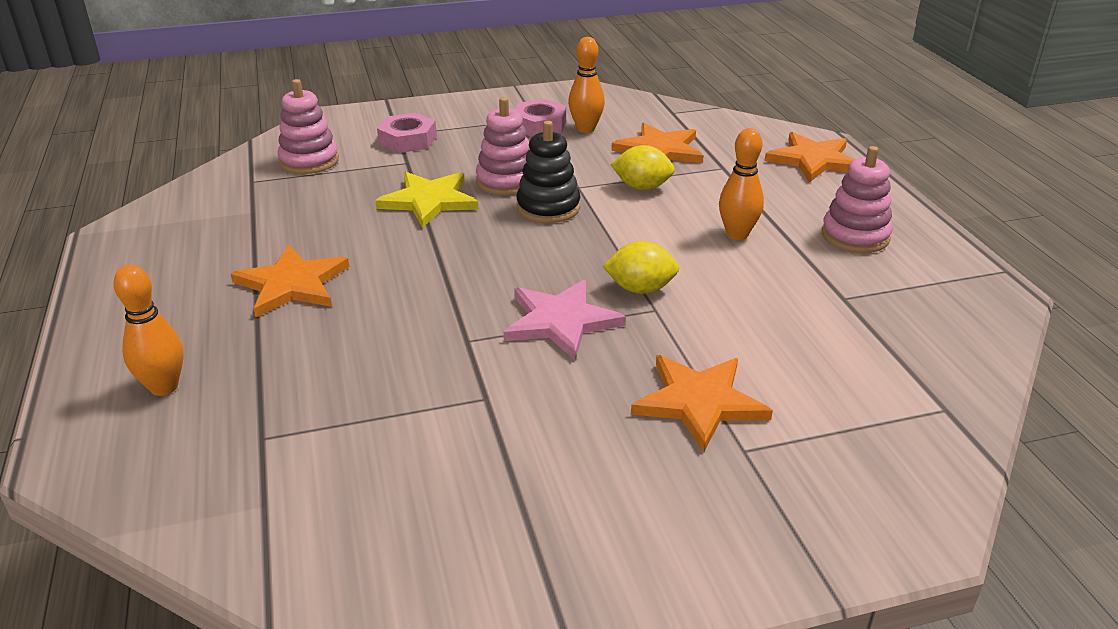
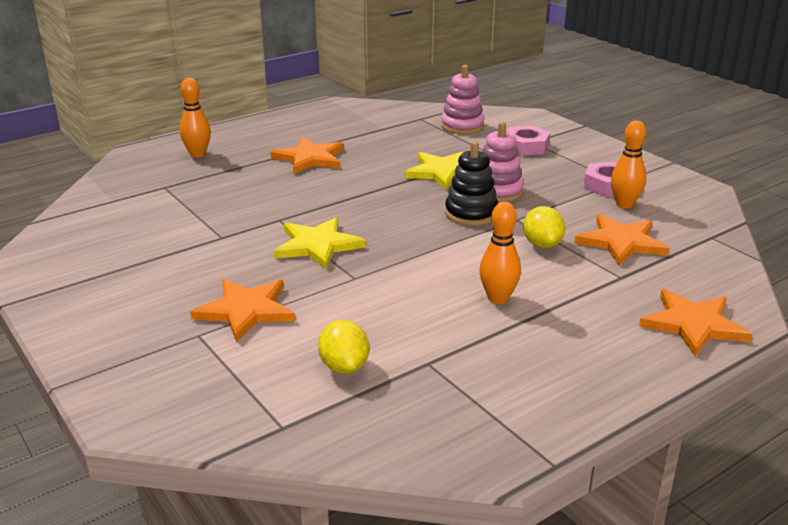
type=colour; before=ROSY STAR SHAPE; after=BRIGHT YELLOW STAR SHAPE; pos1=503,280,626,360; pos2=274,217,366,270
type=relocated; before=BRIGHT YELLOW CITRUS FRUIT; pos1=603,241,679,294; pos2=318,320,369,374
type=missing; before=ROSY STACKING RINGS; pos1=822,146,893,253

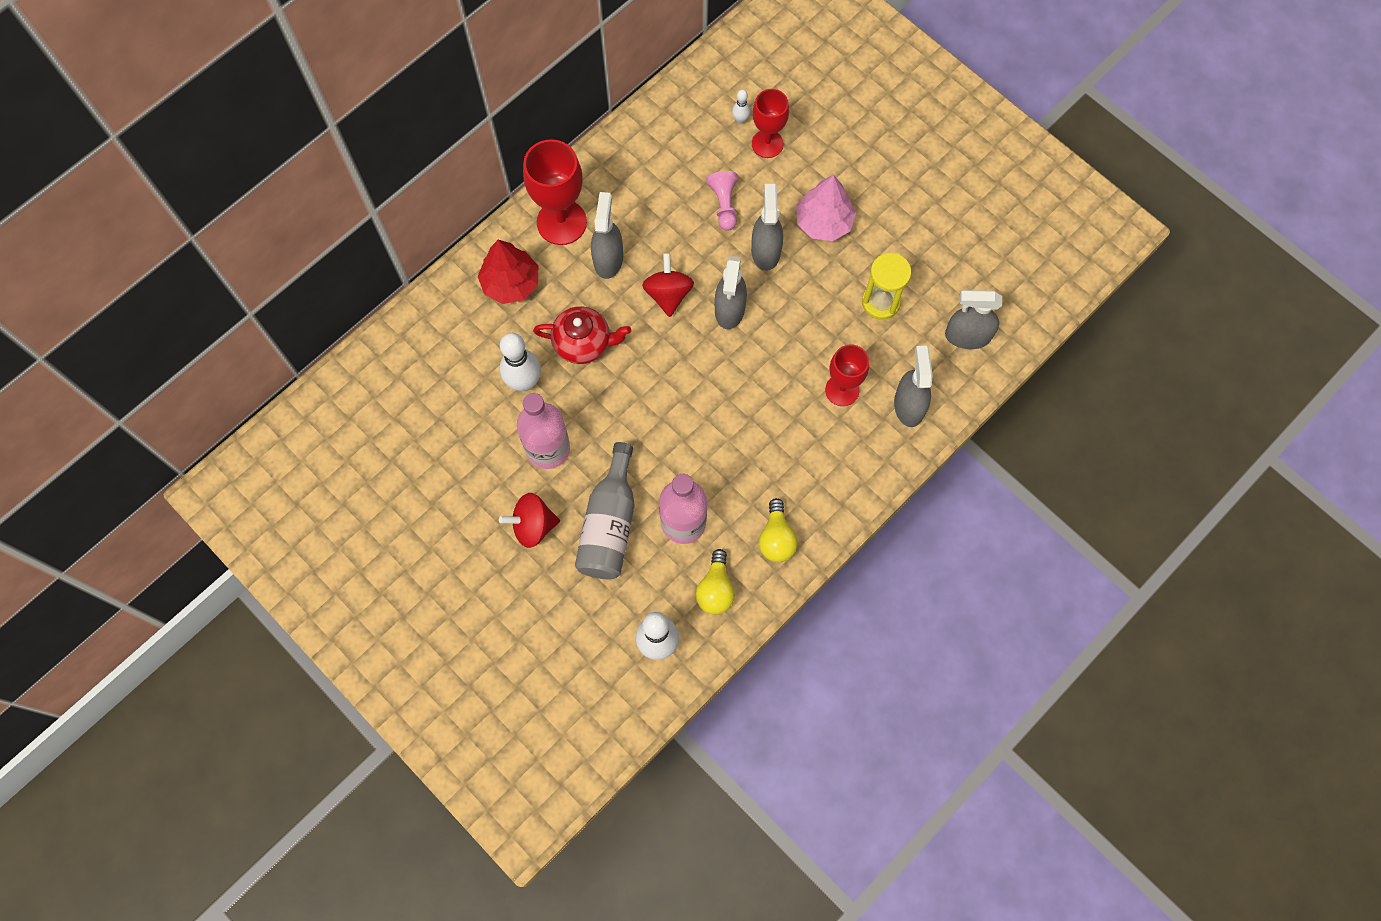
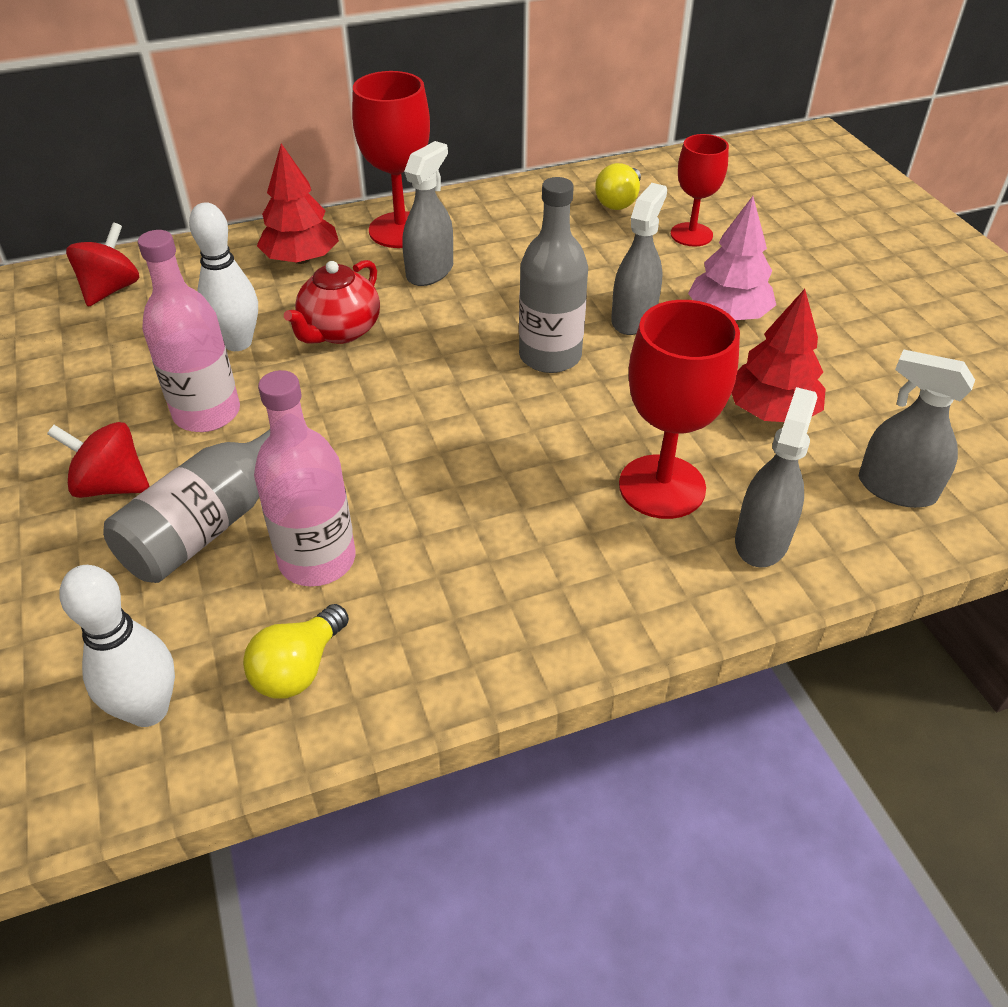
type=spun; before=CRIMSON TEA POT; pos1=533,306,631,364; pos2=284,260,380,344; turn=90
type=relocated; before=CRIMSON TOY TOP; pos1=642,253,694,317; pos2=66,222,139,307
type=missing; before=ROSY PAWN; pos1=706,171,738,231
type=exchanged; before=ASH-GREY SPRAYER; after=ASH-GREY BOTTLE; pos1=714,256,747,329; pos2=519,177,588,373
type=missing; before=PURE WHITE SKITTLE; pos1=732,89,750,124
type=relocated; before=BRIGHT YELLOW BULB; pos1=759,498,798,562; pos2=595,163,641,210
type=size; before=CRIMSON WINE GLASS; pos1=825,345,869,406; pos2=619,300,740,519; scale=1.54
type=exchanged; before=BRIGHT YELLOW SAND TIMER; after=CRIMSON FIR TREE; pos1=862,253,911,319; pos2=732,289,826,422

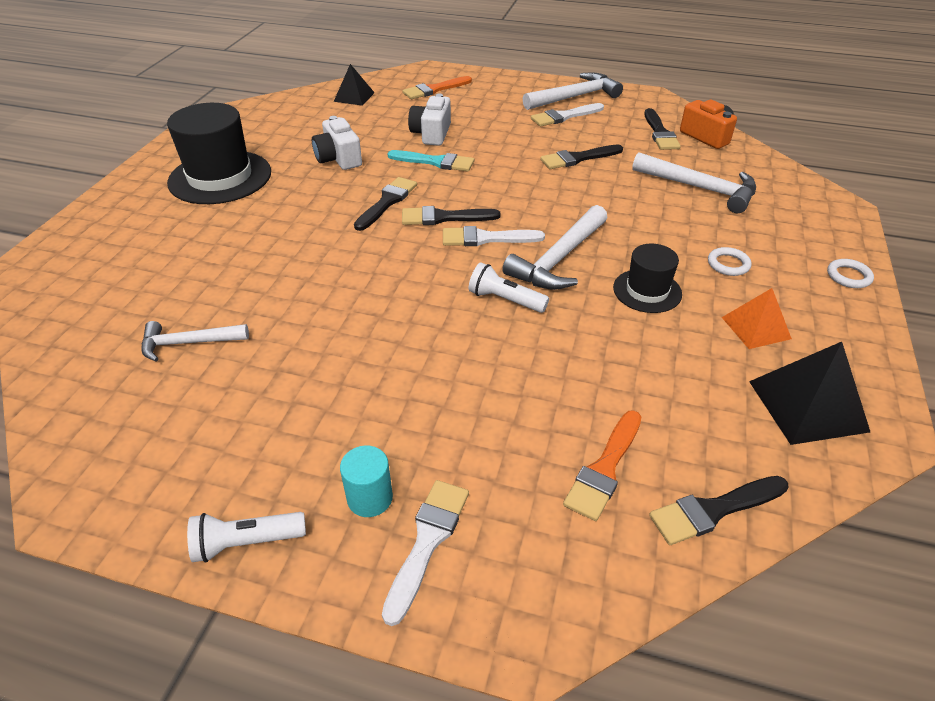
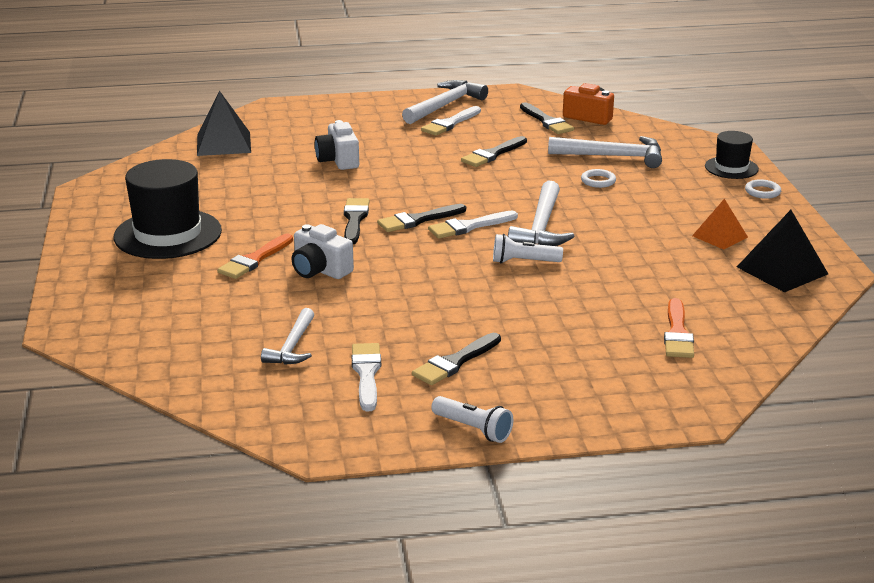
type=spun; before=PURE WHITE CARPENTER'S HAMMER; pos1=141,321,249,362; pos2=261,308,315,365; turn=-45
type=spun; before=PURE WHITE TORCH; pos1=187,512,306,562; pos2=431,396,513,443; turn=-105
type=relocated; before=PURE WHITE CAMERA; pos1=312,116,362,170; pos2=292,224,354,279
type=size; before=BLACK PYRAMID; pos1=334,64,375,106; pos2=197,91,251,156; scale=1.54
type=missing; before=TURQUOISE SOLID CYLINDER; pos1=340,445,393,517
type=relocated; before=PURE WHITE BRUSH; pos1=382,480,469,626; pos2=352,343,381,411
type=missing; before=TURQUOISE BRUSH; pos1=387,150,474,171
type=relocated; before=ORANGE BRUSH; pos1=403,76,472,99; pos2=217,234,293,279
type=relocated; before=BLACK TALL HAT; pos1=613,243,682,313; pos2=705,131,759,179
type=relocated; before=BLACK BRUSH; pos1=649,476,788,545; pos2=412,333,501,385
type=relocated; before=PURE WHITE TORUS; pos1=708,247,752,276; pos2=581,169,616,188

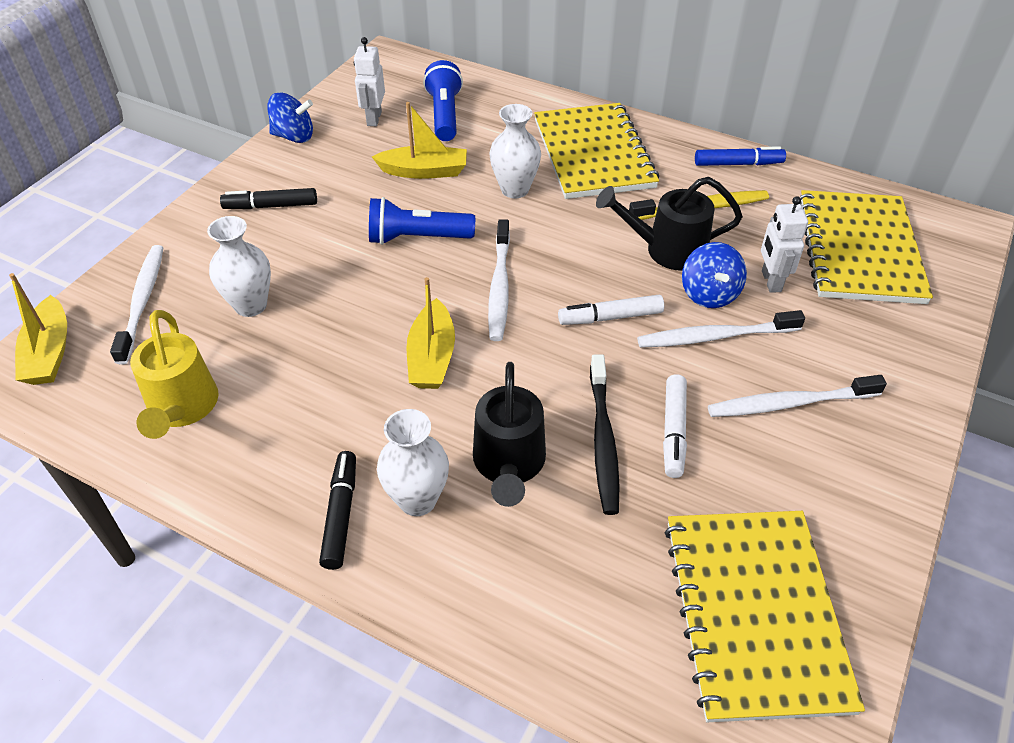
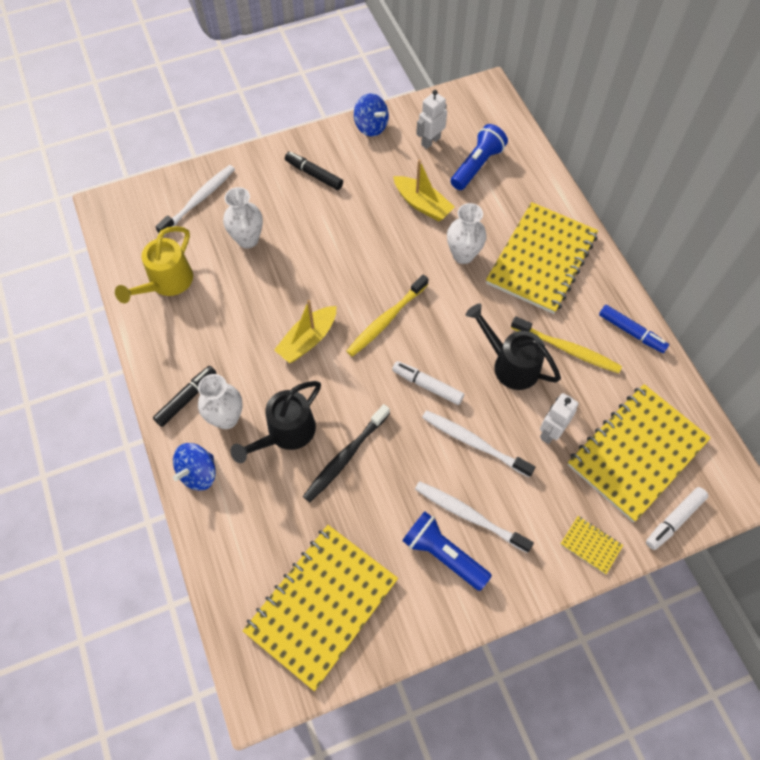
type=missing; before=BRIGHT YELLOW SAILBOAT; pos1=9,273,67,385
type=relocated; before=COBALT TORCH; pos1=369,197,475,245; pos2=402,511,492,591
type=colour; before=PURE WHITE TOOTH BRUSH; after=BRIGHT YELLOW TOOTH BRUSH; pos1=488,219,510,341; pos2=346,275,429,357
type=relocated; before=PURE WHITE MARKER; pos1=663,374,687,478; pos2=646,487,708,550
type=relocated; before=COBALT TOY TOP; pos1=682,242,747,308; pos2=173,443,216,491
type=appeared; after=BRIGHT YELLOW NOTEBOOK; pos2=560,516,623,574

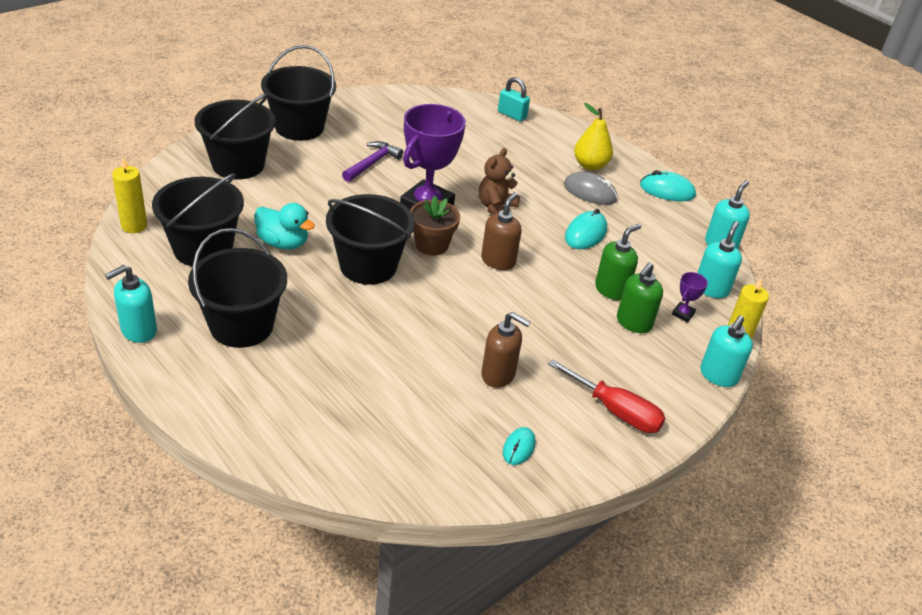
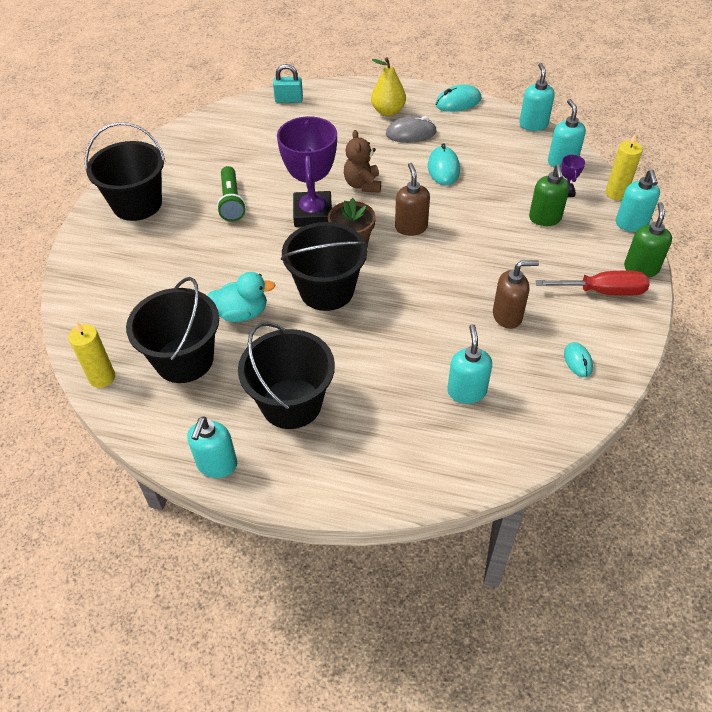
type=missing; before=BLACK BUCKET; pos1=195,93,276,180
type=exchanged; before=VIOLET CARPENTER'S HAMMER; after=LEAF-GREEN TORCH; pos1=342,141,403,182; pos2=217,166,246,222
type=relocated; before=LEAF-GREEN SOAP DISPENSER; pos1=595,224,641,300; pos2=624,202,672,277
type=appeared; after=TURQUOISE SOAP DISPENSER; pos2=447,324,492,404

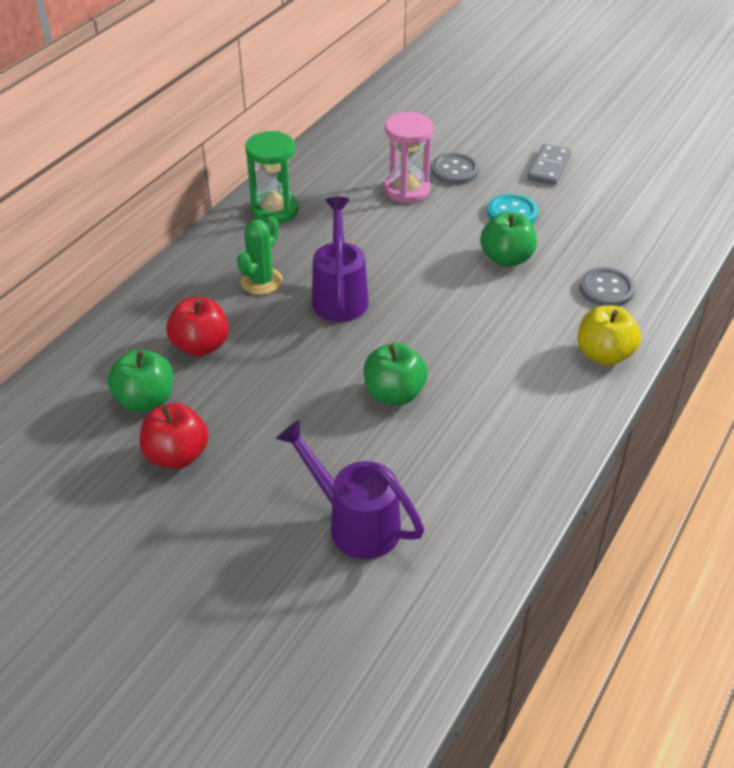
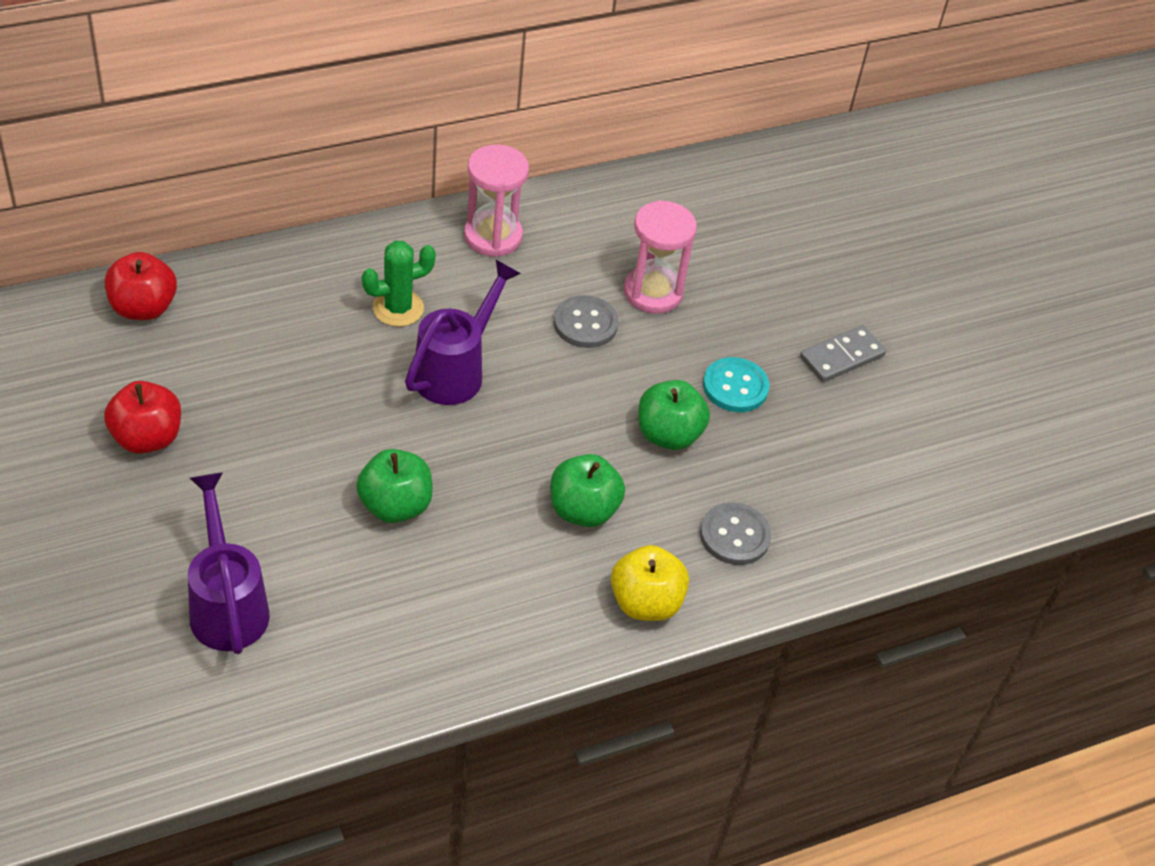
type=relocated; before=LEAF-GREEN APPLE; pos1=108,349,173,412; pos2=551,454,625,527
type=relocated; before=CRIMSON APPLE; pos1=166,297,229,356; pos2=104,252,177,320
type=colour; before=LEAF-GREEN SAND TIMER; after=ROSY SAND TIMER; pos1=245,131,298,224; pos2=464,144,529,257
type=relocated; before=ASH-GREY SEWING BUTTON; pos1=431,153,479,185; pos2=554,295,619,348

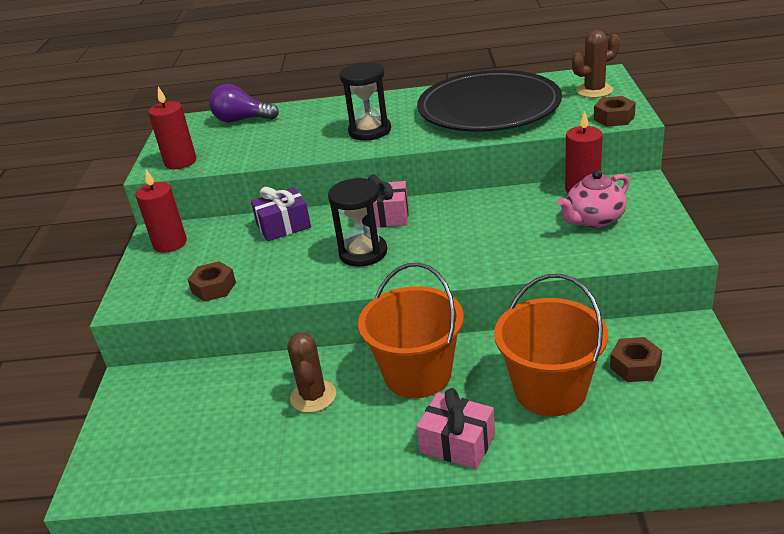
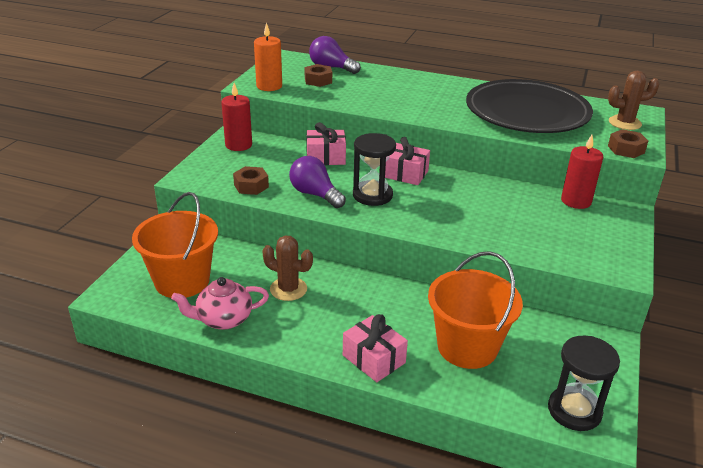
type=colour; before=CRIMSON WAX CANDLE; after=ORANGE WAX CANDLE; pos1=148,86,196,169; pos2=254,22,282,91
type=colour; before=VIOLET GIFT; after=ROSY GIFT; pos1=251,187,311,242; pos2=306,122,346,165
type=spun; before=BROWN SAGUARO CACTUS; pos1=287,332,336,413; pos2=262,236,313,301; turn=-75
type=relocated; before=BLACK SAND TIMER; pos1=339,62,391,140; pos2=548,336,620,431
type=relocated; before=ORANGE BUCKET; pos1=358,263,464,398; pos2=132,192,218,298
type=relocated; before=ROSY TEA POT; pos1=558,170,630,228; pos2=171,277,269,330
type=relocated; before=BROWN HEXAGON NUT; pos1=610,337,662,382; pos2=304,64,332,87
type=appeared; after=VIOLET BULB; pos2=289,156,346,208

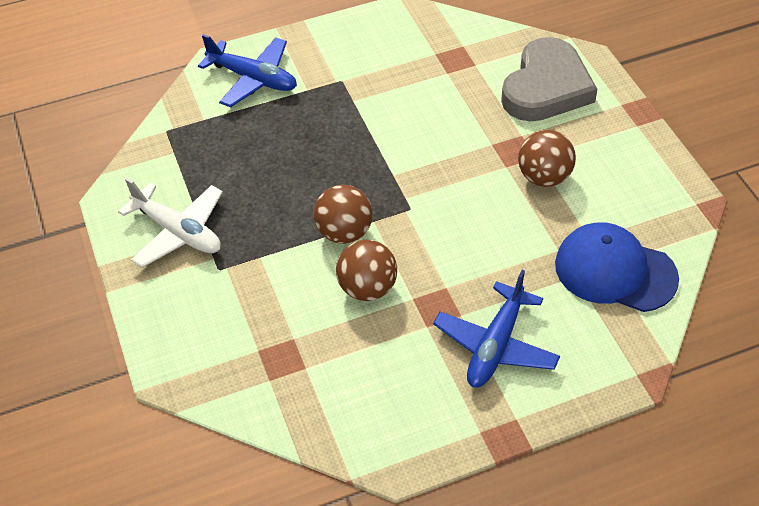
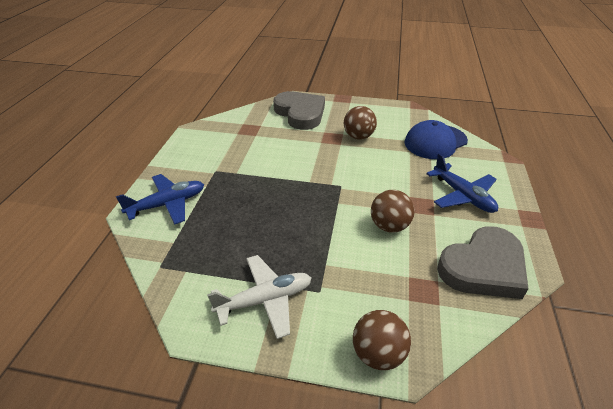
type=relocated; before=BROWN SPHERE; pos1=314,185,373,244; pos2=353,310,411,370
type=appeared; after=ASH-GREY HEART SHAPE; pos2=437,226,529,299

